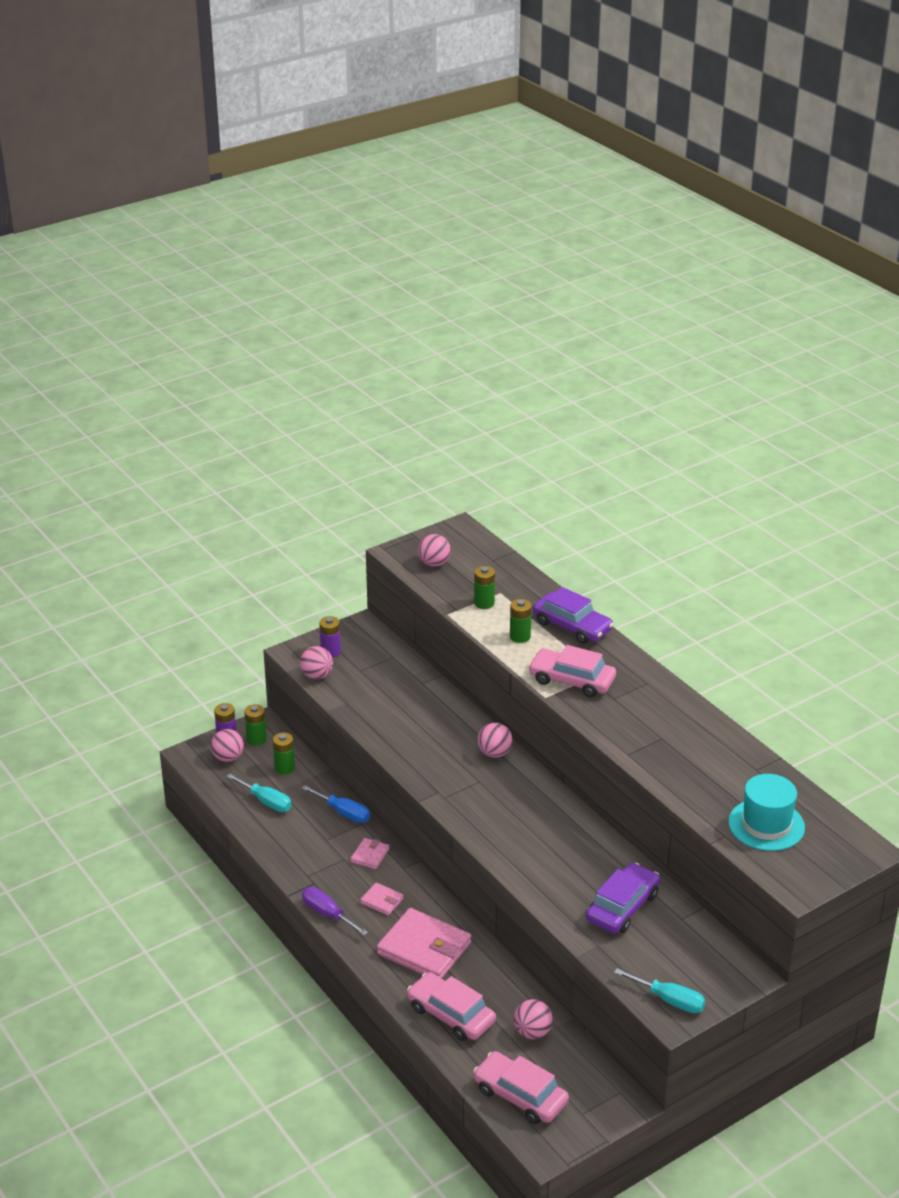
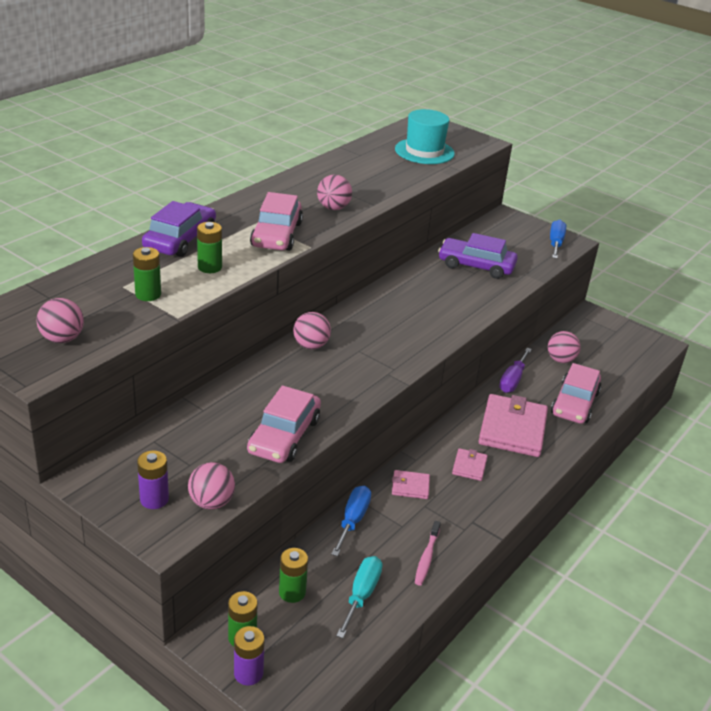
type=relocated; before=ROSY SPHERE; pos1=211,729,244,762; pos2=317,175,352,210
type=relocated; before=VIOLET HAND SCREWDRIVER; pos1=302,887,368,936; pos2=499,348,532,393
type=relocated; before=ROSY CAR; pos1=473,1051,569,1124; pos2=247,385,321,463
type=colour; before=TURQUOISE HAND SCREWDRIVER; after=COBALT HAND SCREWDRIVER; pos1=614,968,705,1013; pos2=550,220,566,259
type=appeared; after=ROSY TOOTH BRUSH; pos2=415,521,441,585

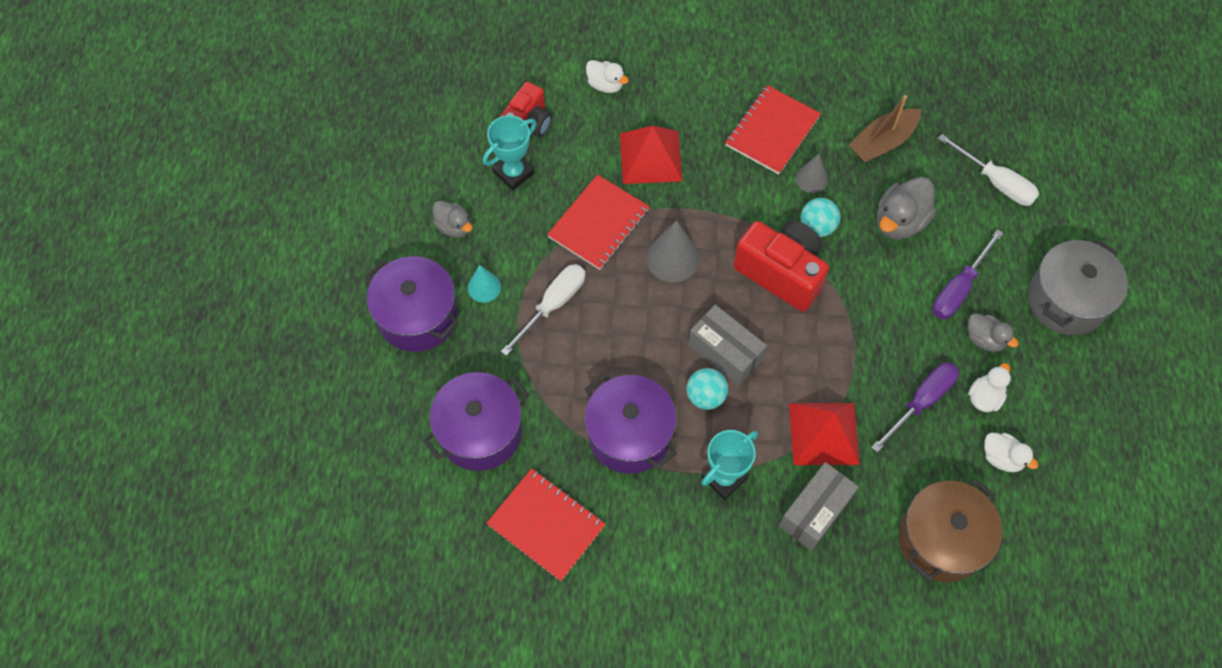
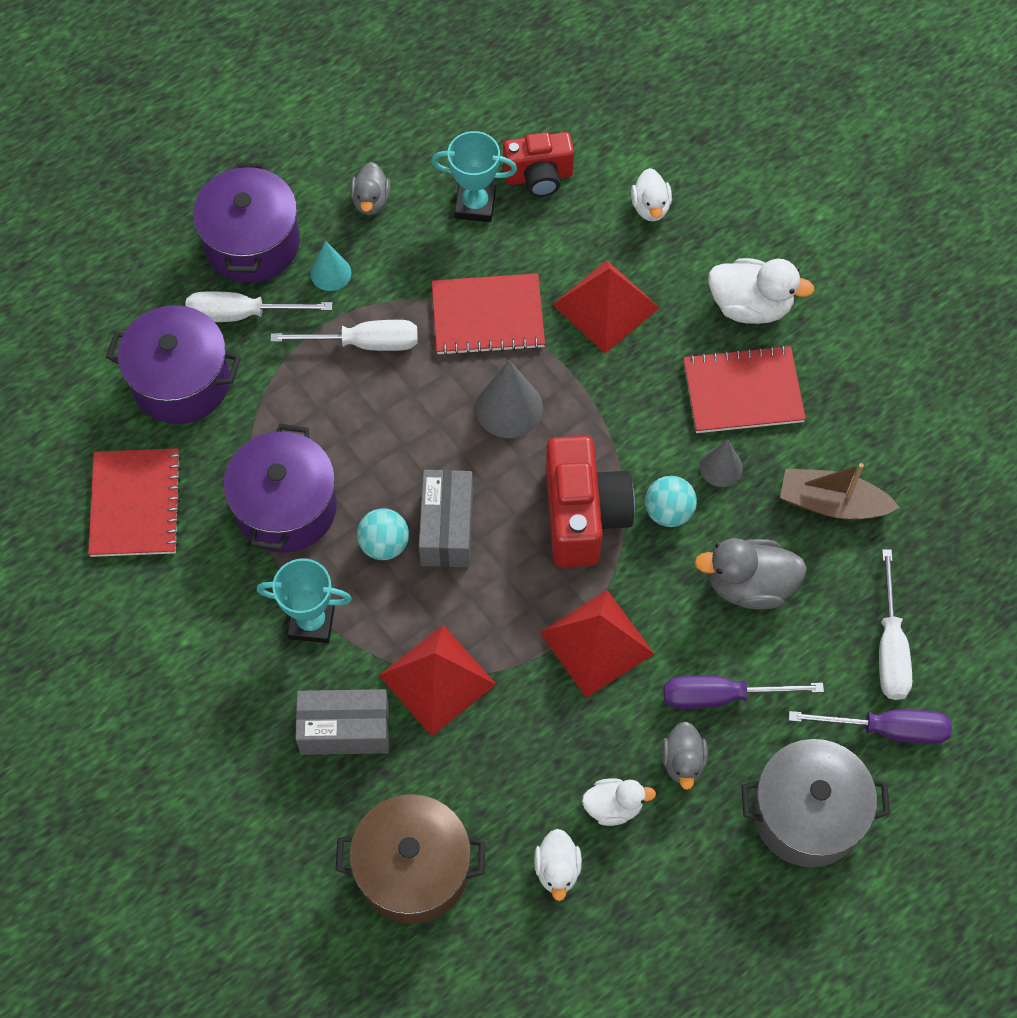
type=relocated; before=VIOLET HAND SCREWDRIVER; pos1=871,362,959,452; pos2=789,709,952,744
type=appeared; after=PURE WHITE HAND SCREWDRIVER; pos2=185,292,332,322
type=appeared; after=CRIMSON PYRAMID; pos2=540,590,654,698
type=appeared; after=PURE WHITE TOY DUCK; pos2=708,258,815,324

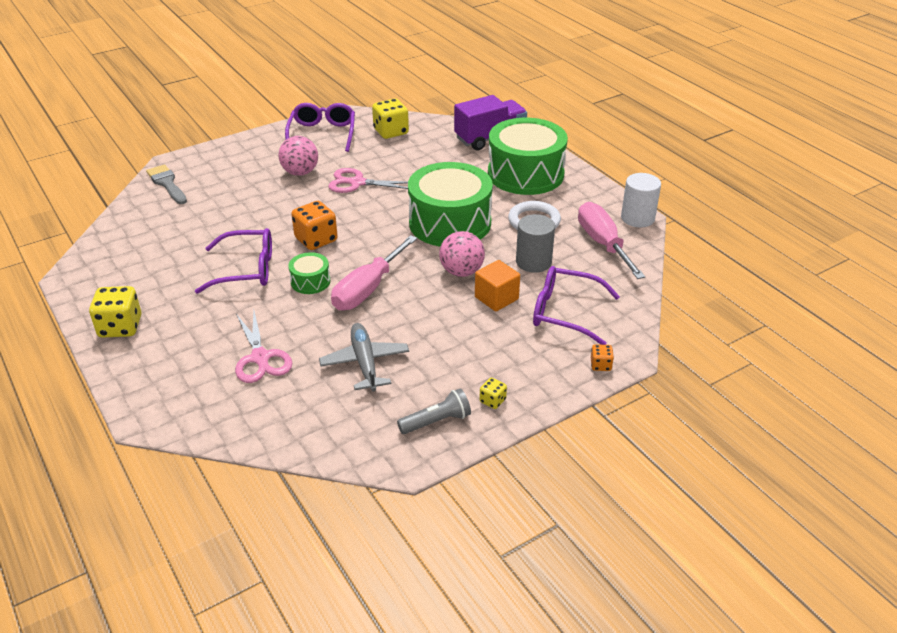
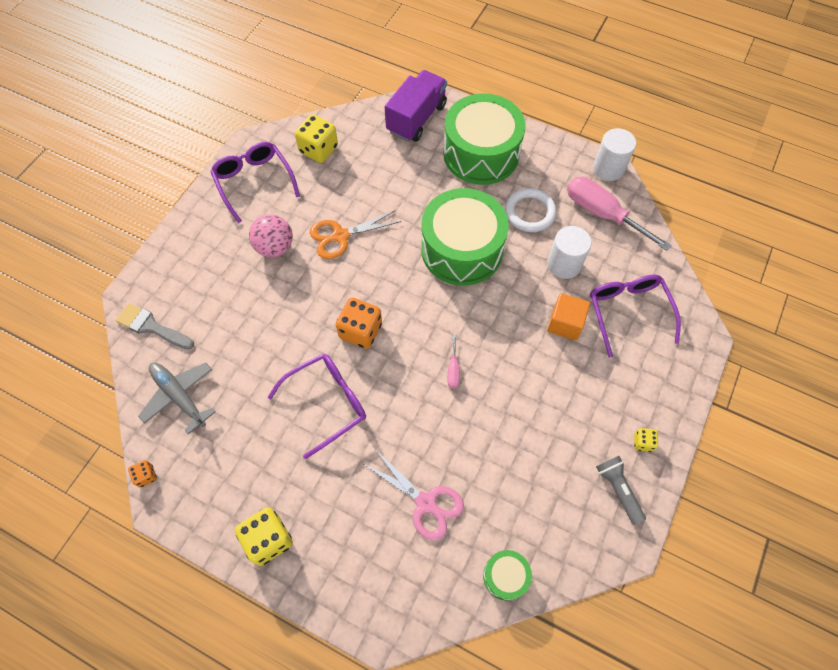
type=relocated; before=LEAF-GREEN SNARE DRUM; pos1=288,252,330,294; pos2=483,550,532,601
type=relocated; before=ASH-GREY AEROPLANE; pos1=319,323,409,391; pos2=138,363,216,434
type=colour; before=ROSY SCISSORS; after=ORANGE SCISSORS; pos1=328,168,408,193; pos2=310,210,401,259
type=size; before=ROSY HAND SCREWDRIVER; pos1=331,235,417,311; pos2=448,334,460,388; scale=0.44
type=spun; before=ASH-GREY TORCH; pos1=397,388,471,434; pos2=596,456,646,525; turn=-60
type=missing; before=ROSY SPHERE; pos1=439,231,485,277
type=colour; before=ASH-GREY SOLID CYLINDER; after=PURE WHITE SOLID CYLINDER; pos1=516,214,555,273; pos2=547,226,592,279
type=spun; before=VIOLET GLASSES; pos1=533,266,620,345; pos2=590,274,681,358; turn=90
type=relocated; before=ORANGE GAME DIE; pos1=591,344,614,371; pos2=128,460,157,488

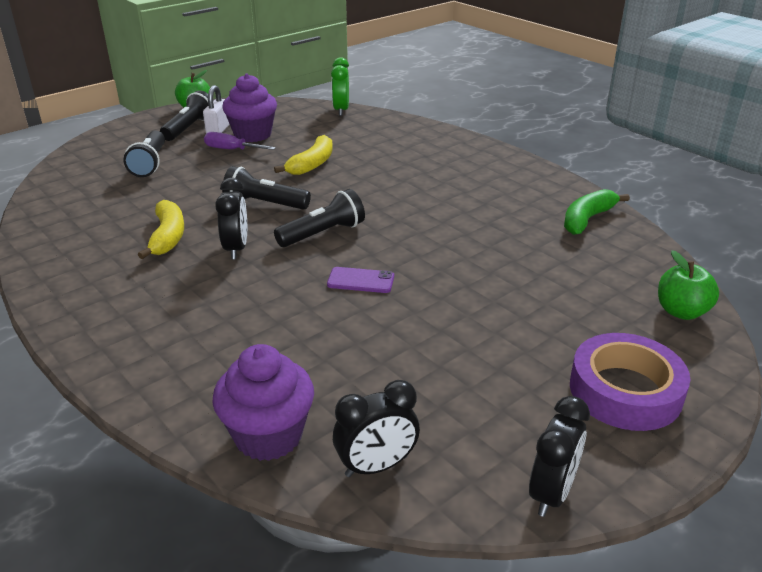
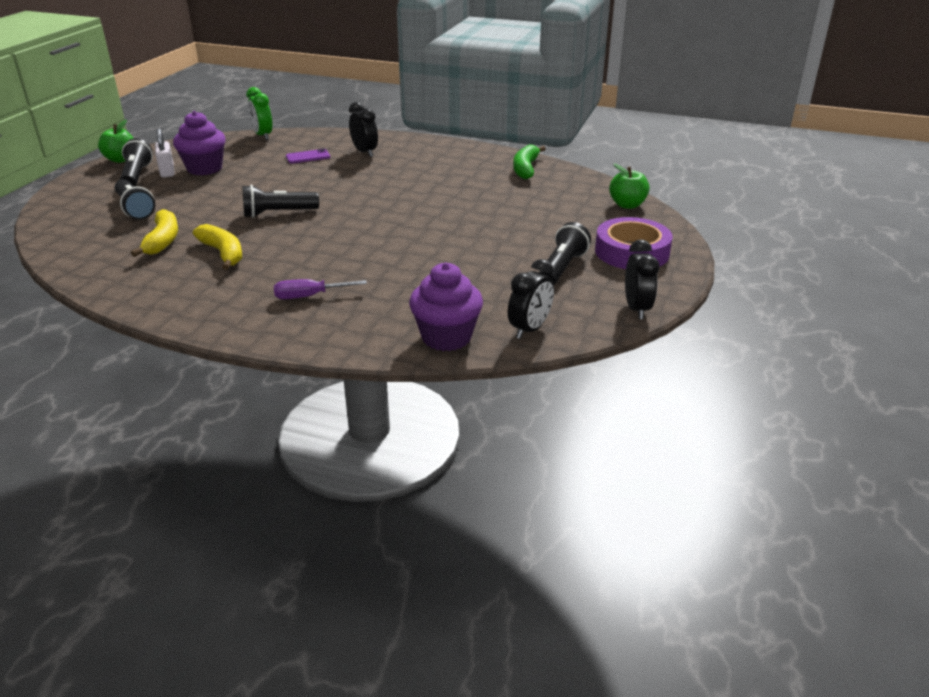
type=relocated; before=VIOLET HAND SCREWDRIVER; pos1=204,132,276,150; pos2=274,279,367,299
type=relocated; before=BLACK BEDSIDE CLOCK; pos1=215,178,247,259; pos2=349,102,378,157
type=relocated; before=BRIGHT YELLOW BANANA FRUIT; pos1=274,135,333,175; pos2=131,209,178,257
type=relocated; before=BLACK TORCH; pos1=274,189,365,247; pos2=539,222,591,285
type=relocated; before=VIOLET SMARTPHONE; pos1=327,267,394,293; pos2=286,148,330,164

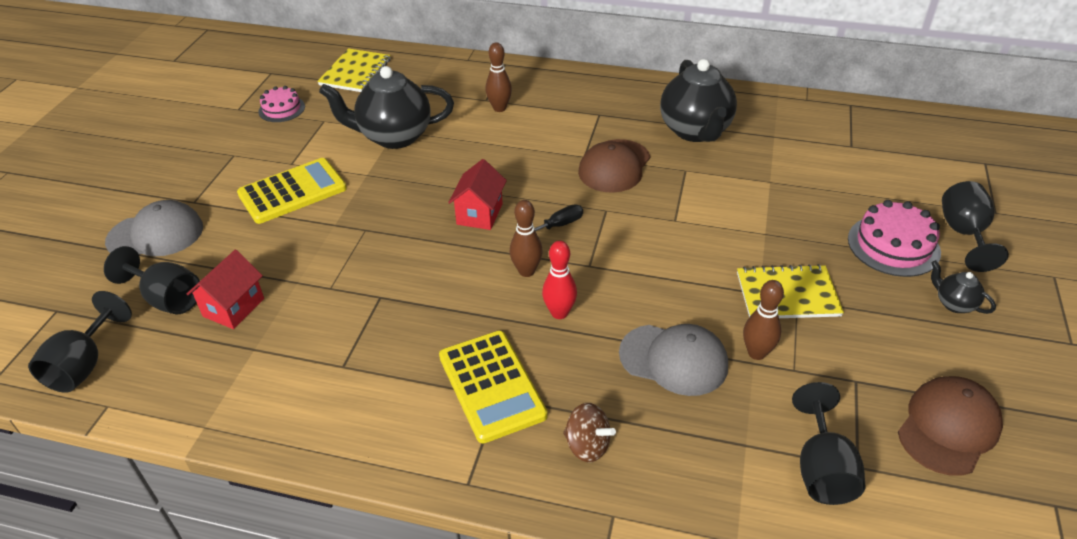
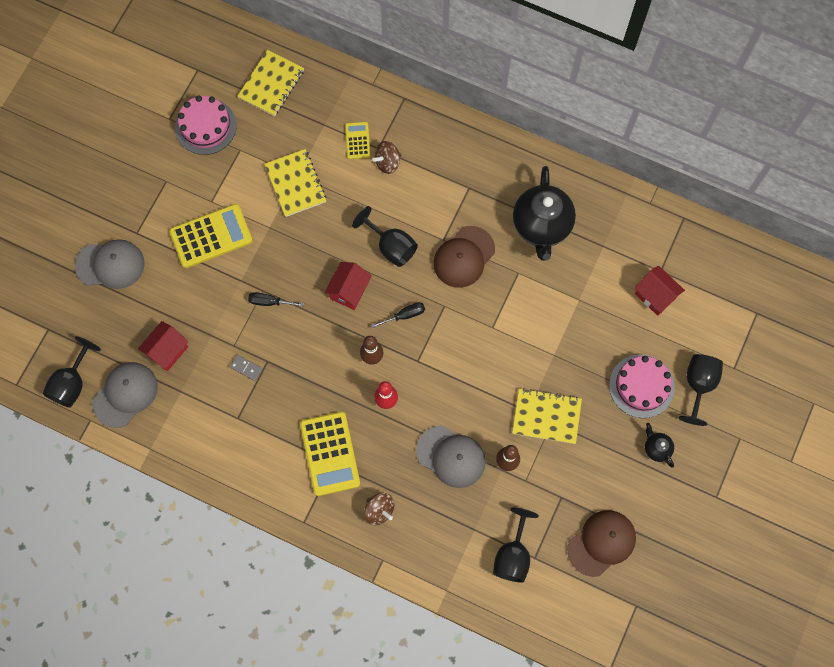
type=relocated; before=BLACK WINE GLASS; pos1=104,246,200,314; pos2=352,206,418,267
type=size; before=ROSY GATEAU; pos1=258,86,305,122; pos2=175,95,237,155; scale=1.57
type=exchanged; before=BLACK TEA POT; after=BRIGHT YELLOW NOTEBOOK; pos1=319,66,454,149; pos2=265,149,326,217
type=exchanged; before=BROWN SKITTLE; after=BROWN TOY TOP; pos1=485,42,512,112; pos2=372,141,401,174
type=appeared; after=ASH-GREY PEAKED CAP; pos2=92,362,158,428
type=appeared; after=ASH-GREY DOMINO PIECE; pos2=230,355,262,381
type=appeared; after=BLACK HAND SCREWDRIVER; pos2=248,292,304,307
type=appeared; after=BRIGHT YELLOW CALCULATOR; pos2=345,122,370,159
type=appeared; after=CRIMSON COTTAGE; pos2=635,265,685,316

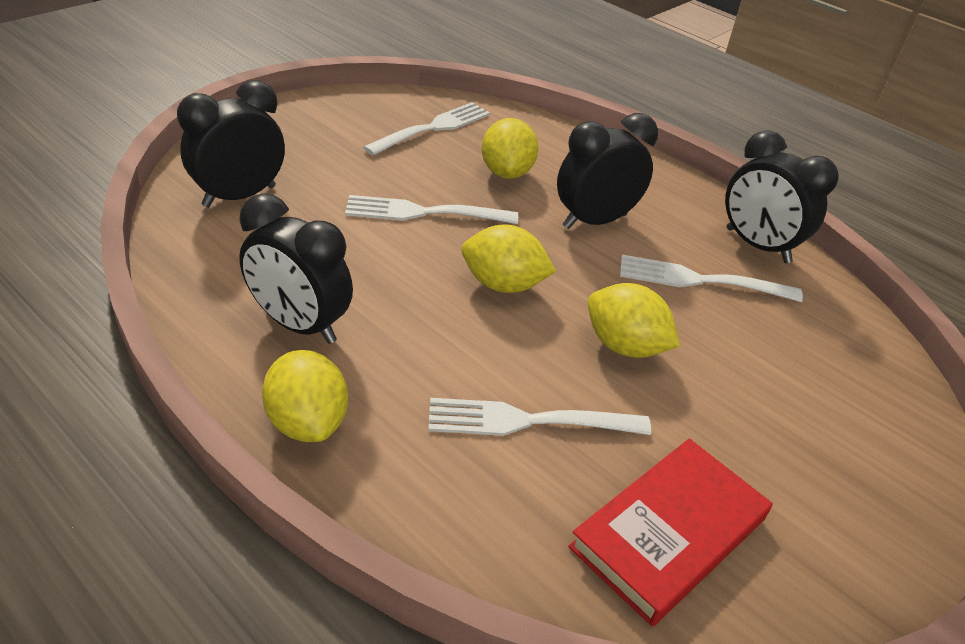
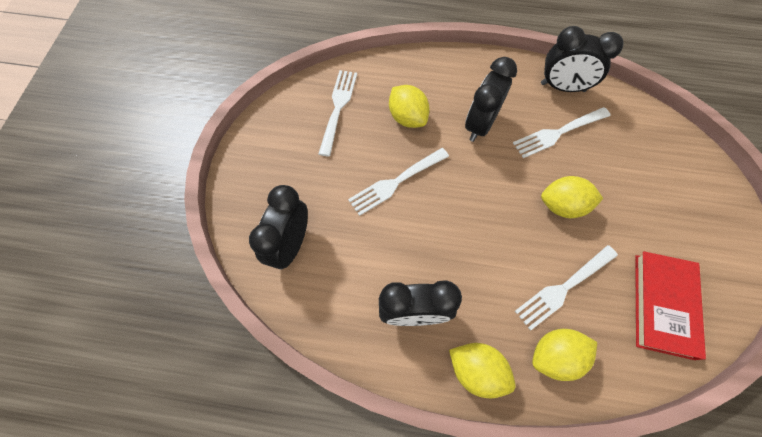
type=relocated; before=BRIGHT YELLOW CITRUS FRUIT; pos1=462,225,556,293; pos2=532,329,597,381

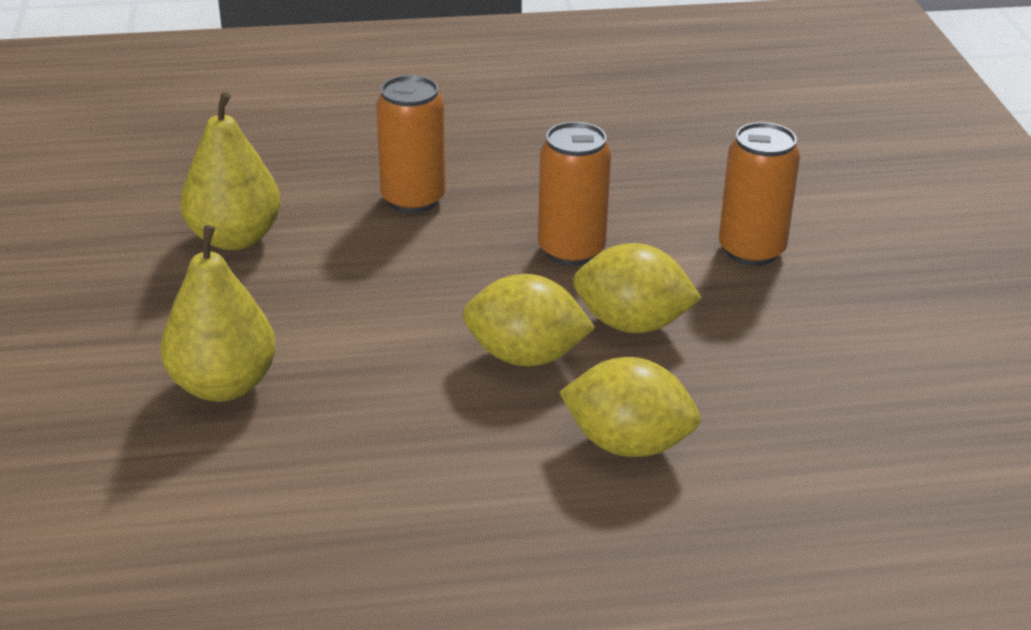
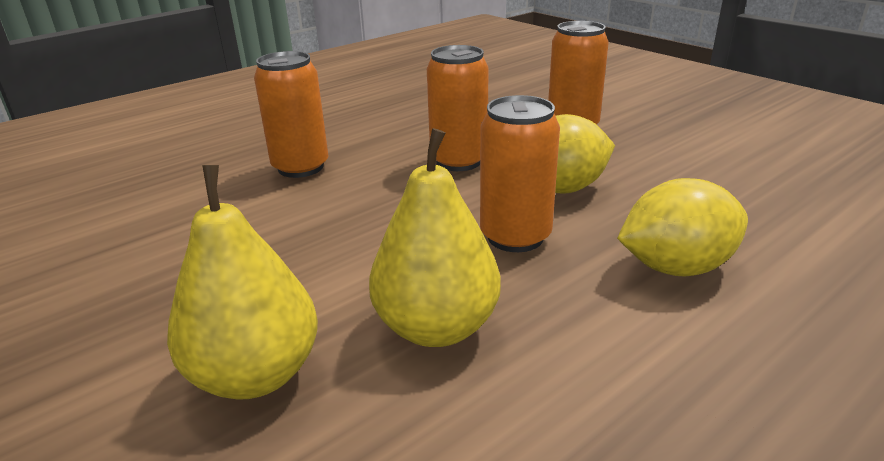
type=relocated; before=BRIGHT YELLOW PEAR FRUIT; pos1=180,92,281,250; pos2=369,128,501,347
type=exchanged; before=BRIGHT YELLOW CITRUS FRUIT; after=ORANGE CAN; pos1=462,274,595,366; pos2=480,95,560,252

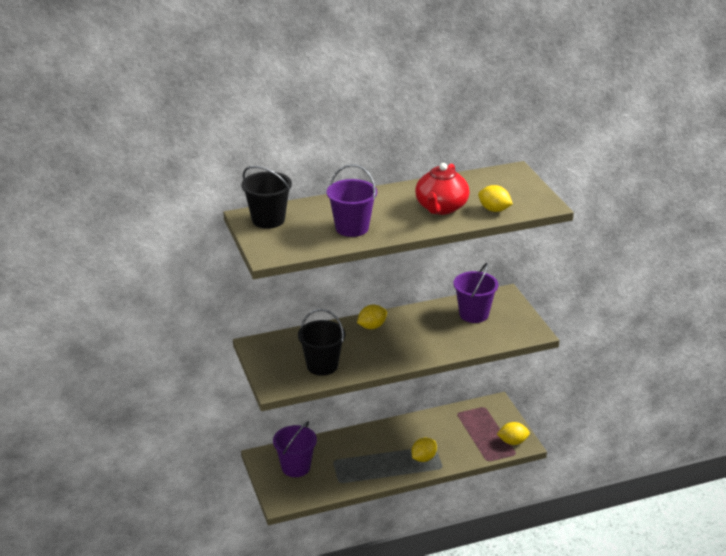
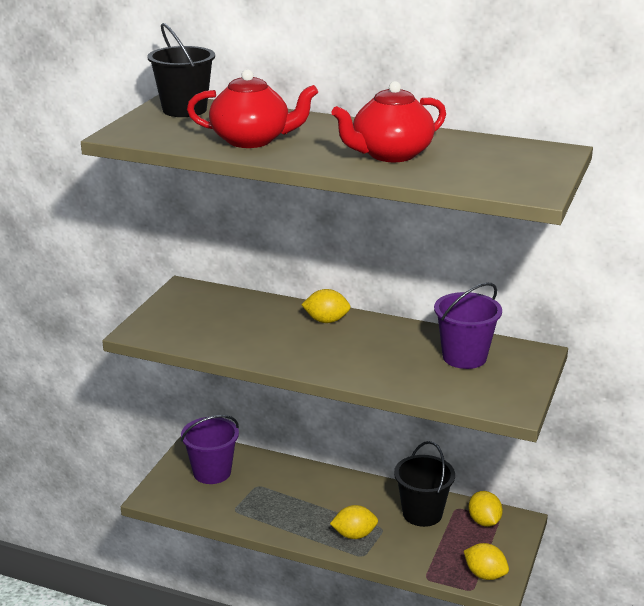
type=relocated; before=BLACK BUCKET; pos1=298,309,345,376; pos2=394,441,455,527
type=exchanged; before=VIOLET BUCKET; after=CRIMSON TEA POT; pos1=327,164,377,237; pos2=187,69,318,148
type=relocated; before=BRIGHT YELLOW CITRUS FRUIT; pos1=478,185,513,212; pos2=468,491,503,527

